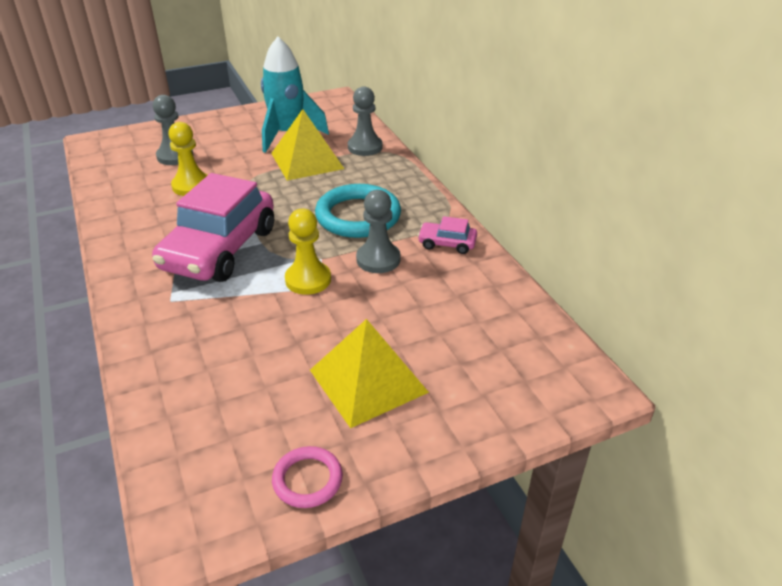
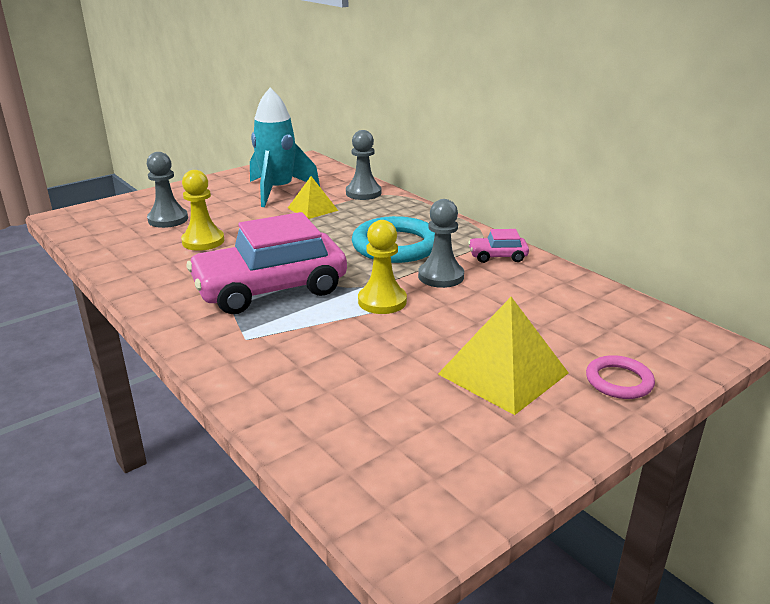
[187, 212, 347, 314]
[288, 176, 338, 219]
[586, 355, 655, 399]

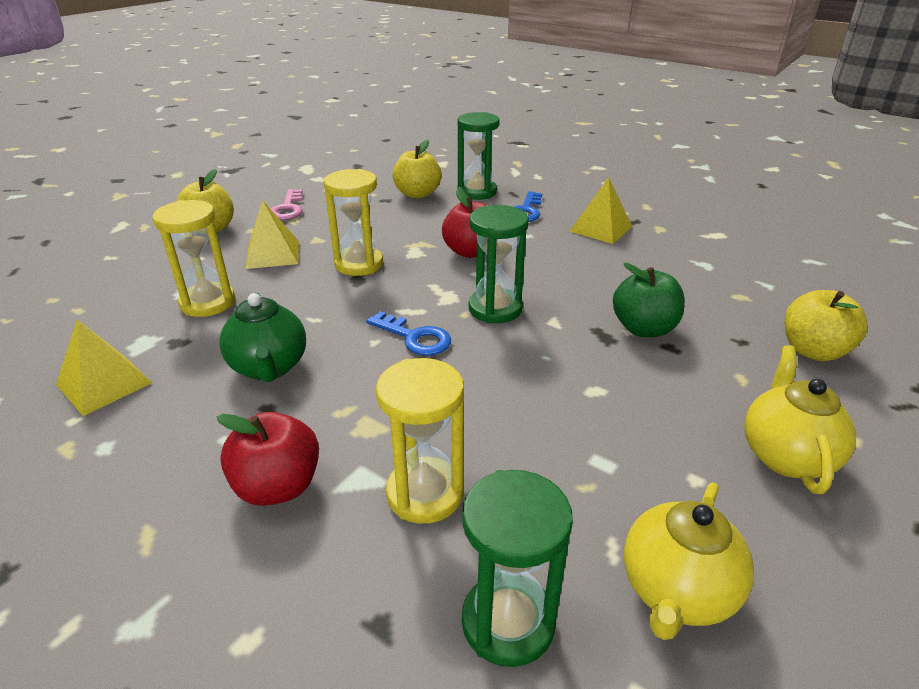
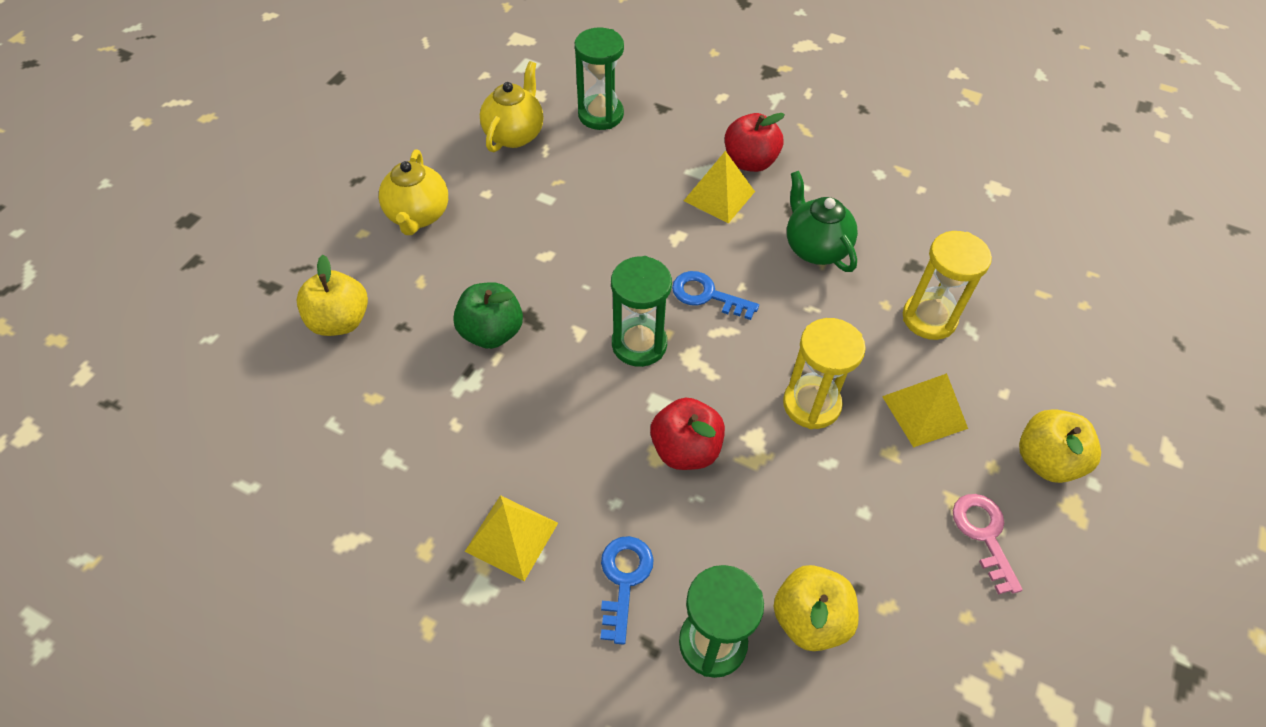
[684, 151, 755, 223]
[376, 358, 464, 524] (first image)

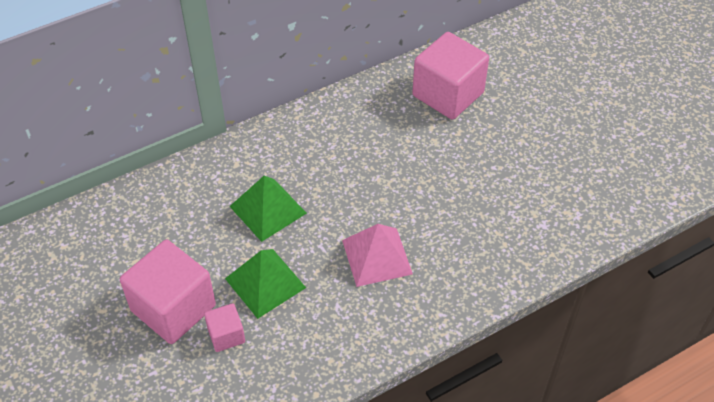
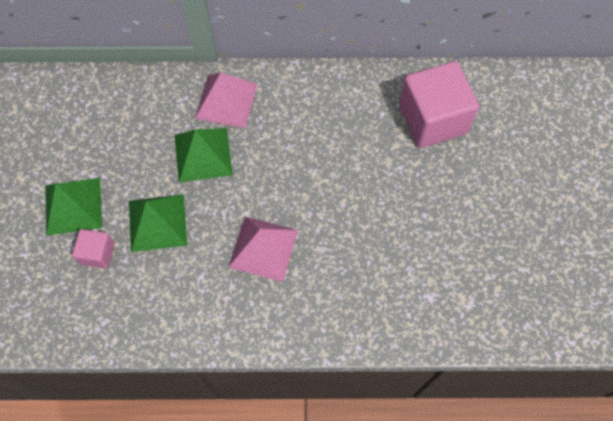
[45, 178, 102, 236]
[195, 73, 257, 128]

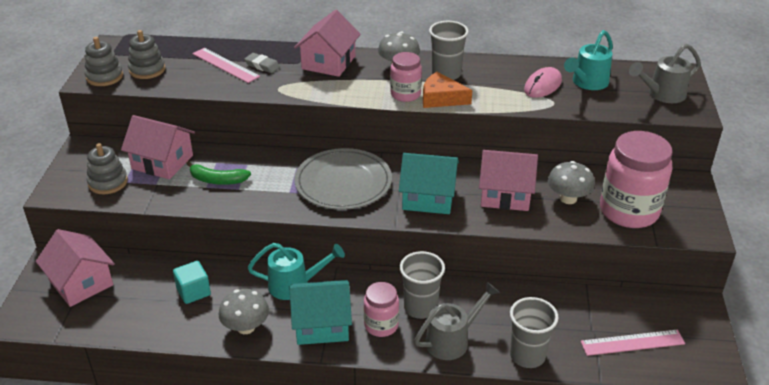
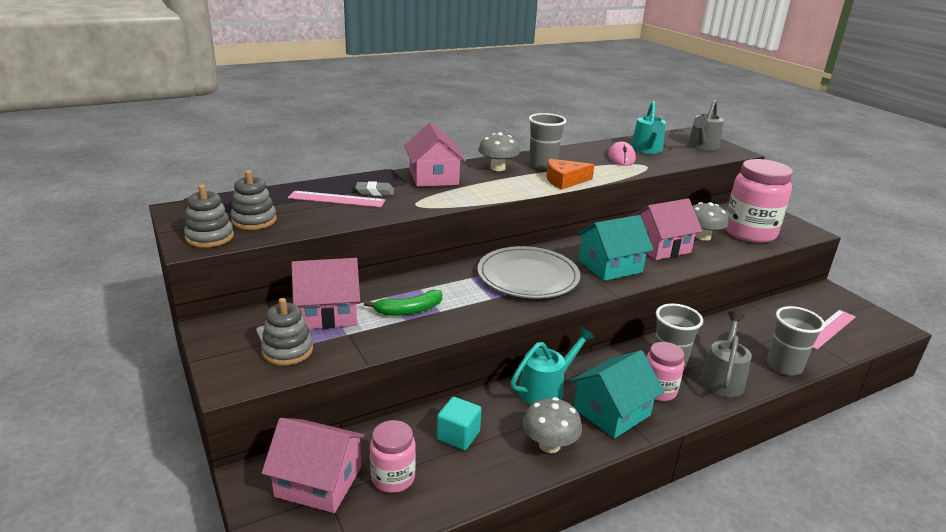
[370, 420, 416, 493]

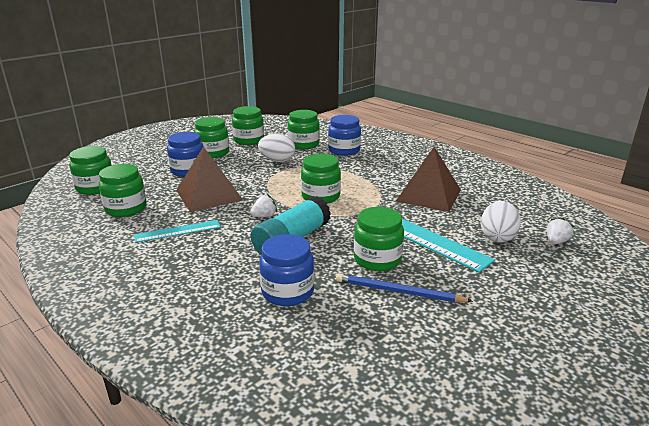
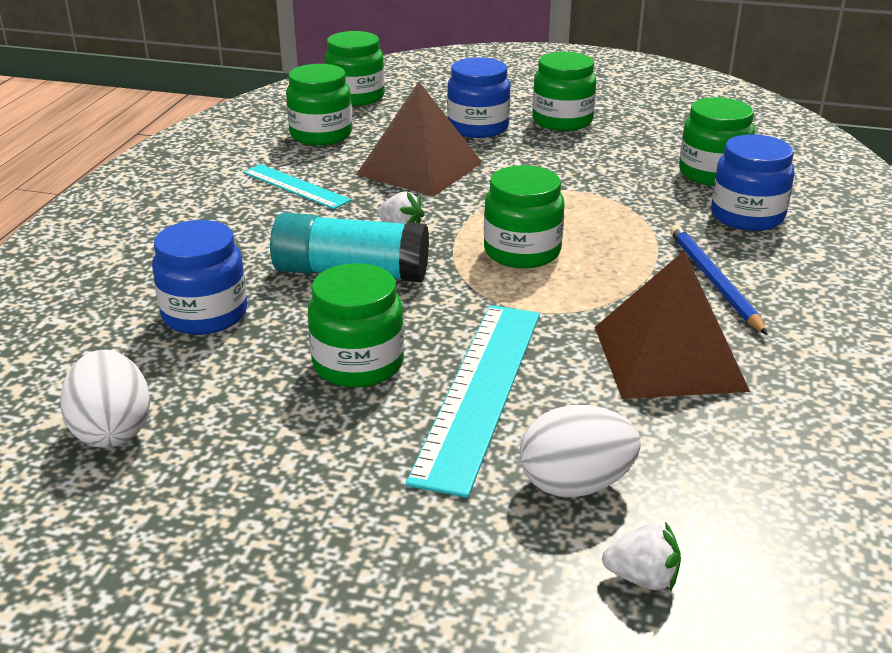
[232, 106, 264, 145] (first image)
[60, 350, 150, 448]
[670, 225, 768, 335]

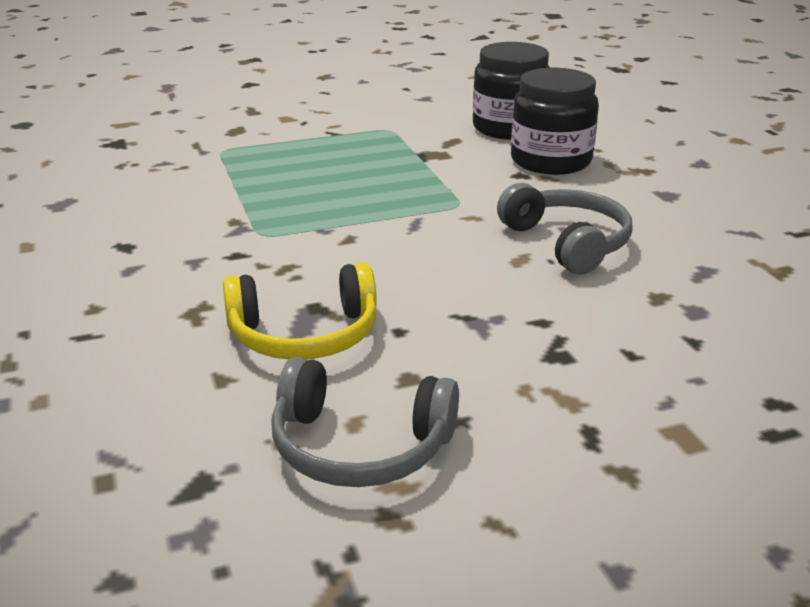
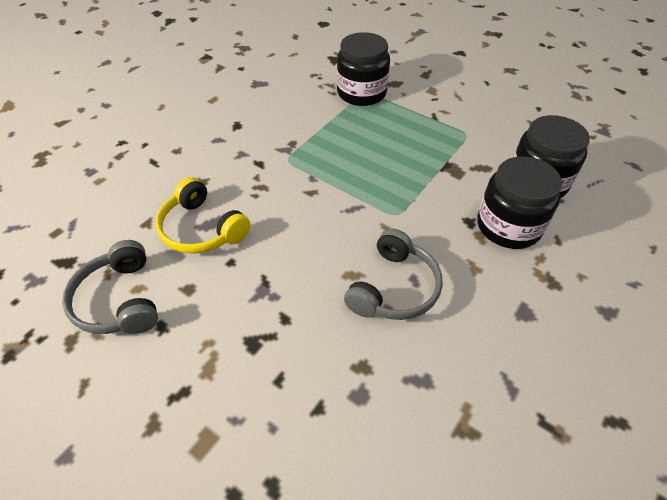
[337, 32, 390, 106]

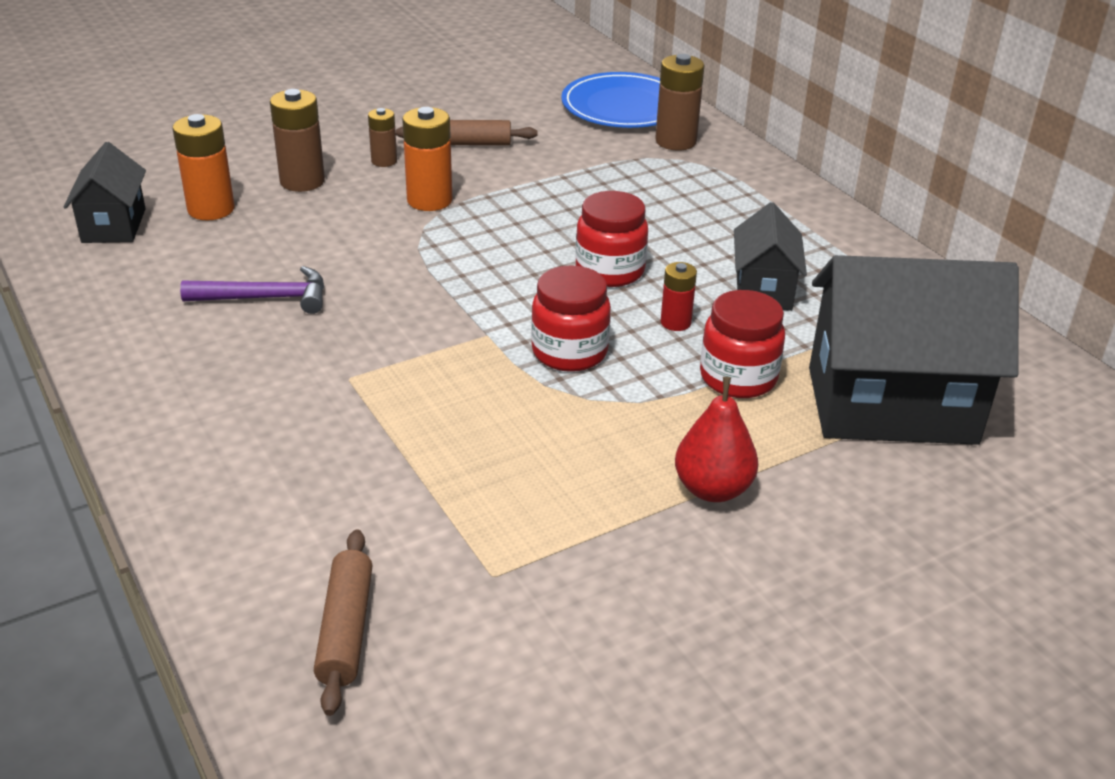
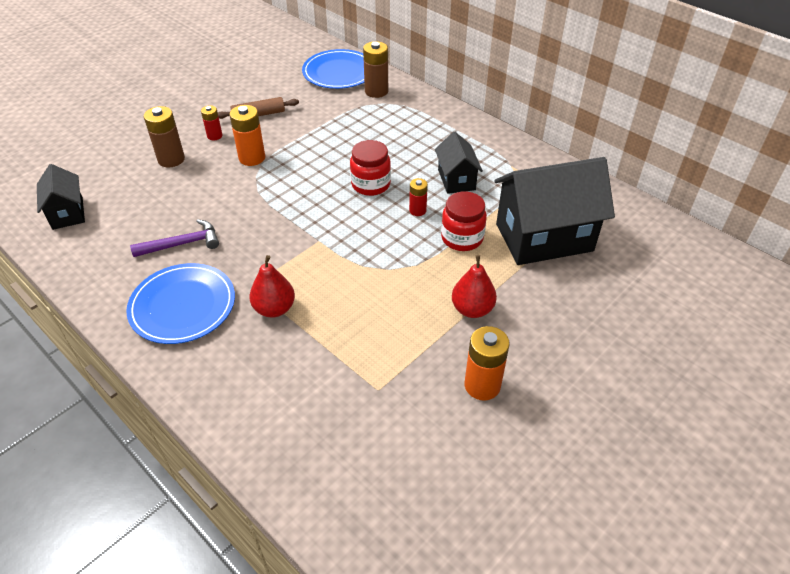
[465, 326, 510, 400]
[314, 529, 373, 716] (first image)
[201, 105, 223, 140]
[531, 265, 611, 372] (first image)
[126, 263, 235, 344]
[250, 255, 295, 318]

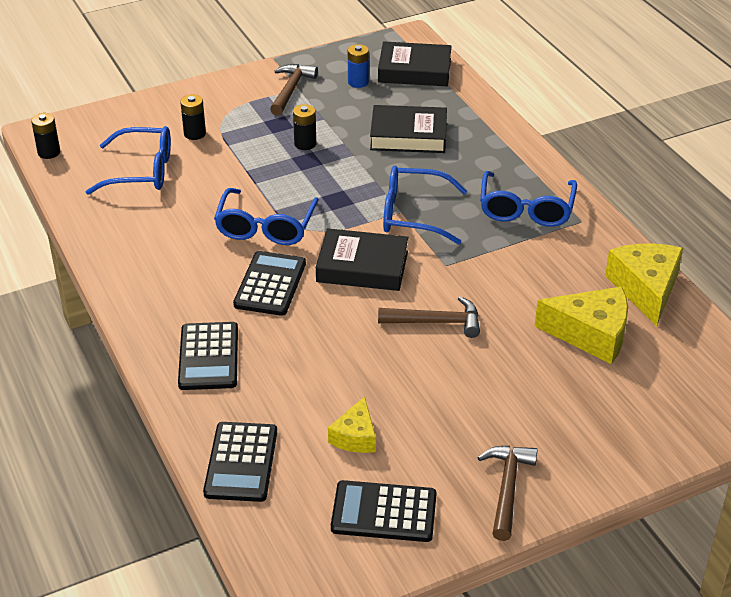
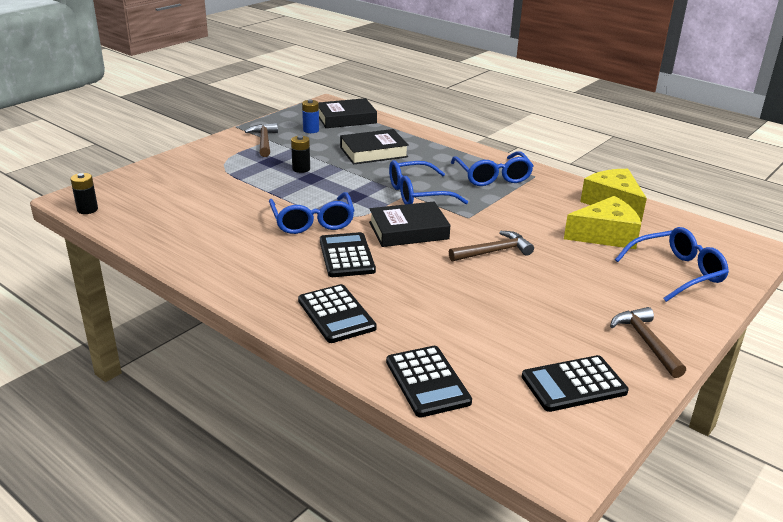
[615, 227, 729, 302]
[180, 95, 206, 140] (first image)
[328, 396, 376, 453] (first image)

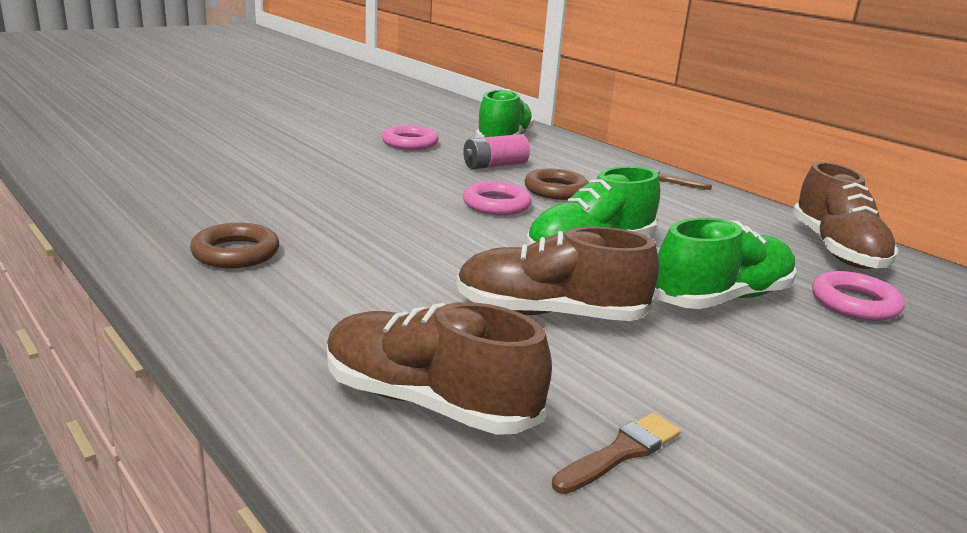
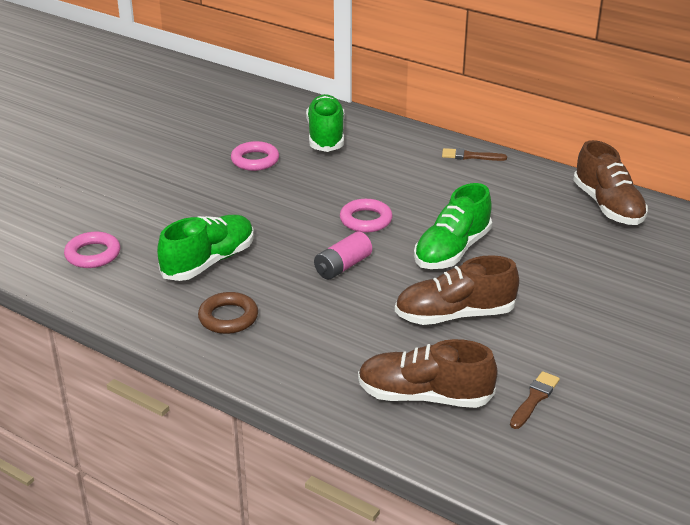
[314, 231, 372, 279]
[525, 169, 589, 200] (first image)
[157, 215, 254, 281]
[64, 232, 120, 268]

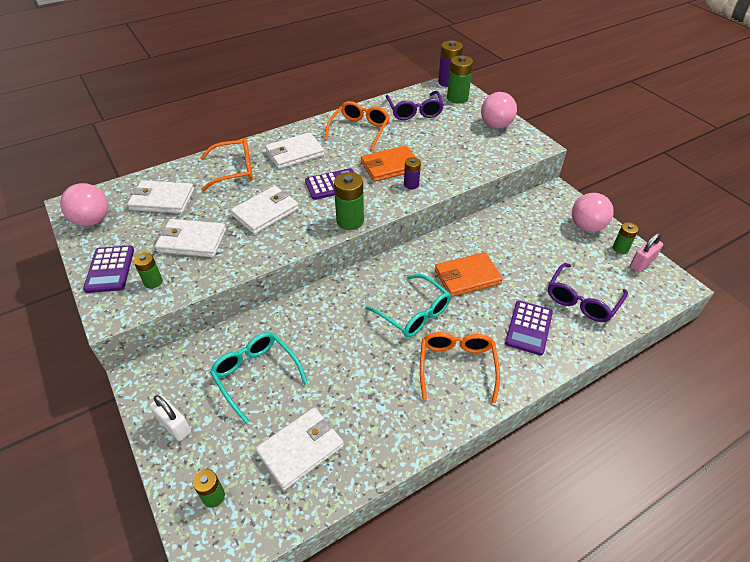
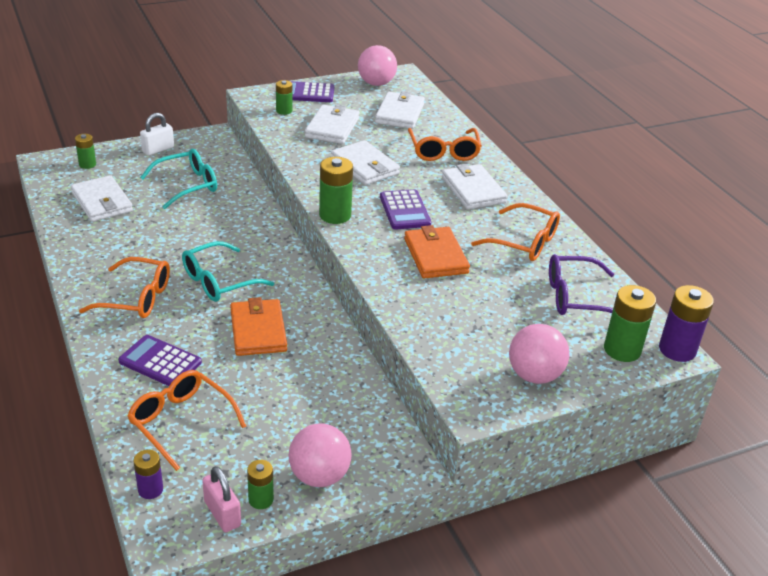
[133, 449, 163, 499]
[127, 370, 247, 471]

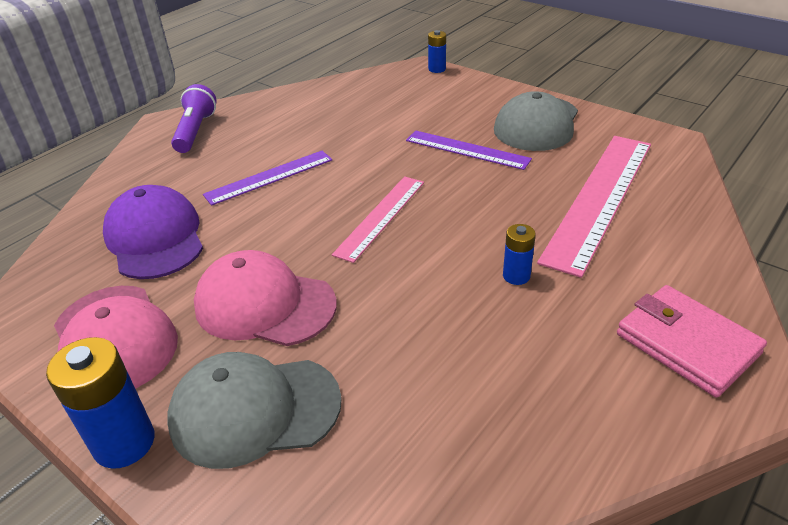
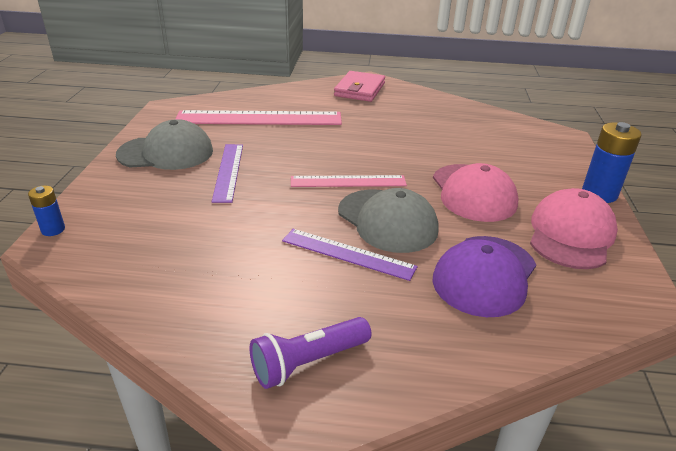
[338, 188, 439, 253]
[503, 224, 536, 285] (first image)

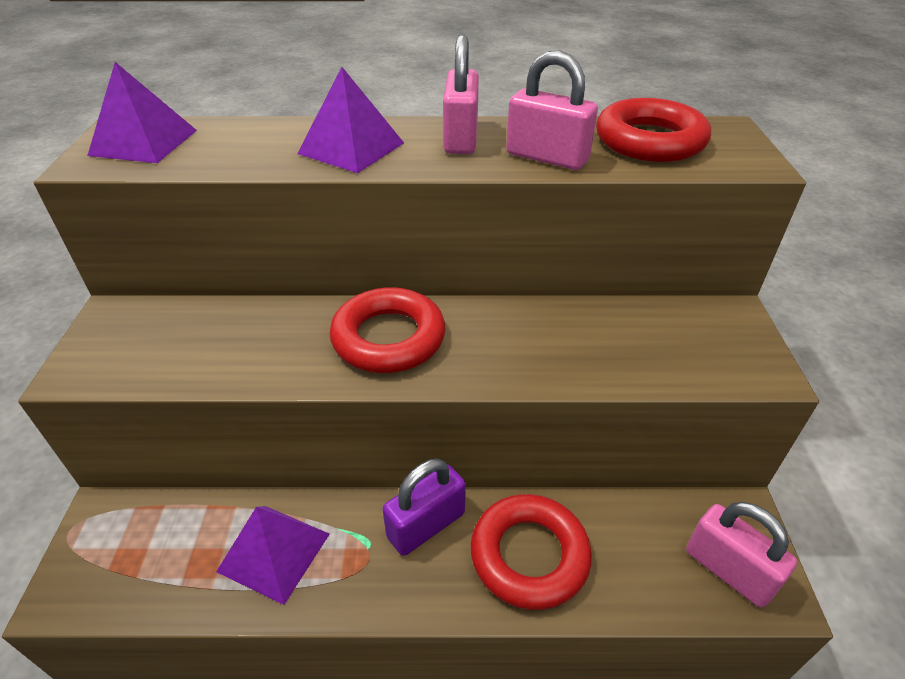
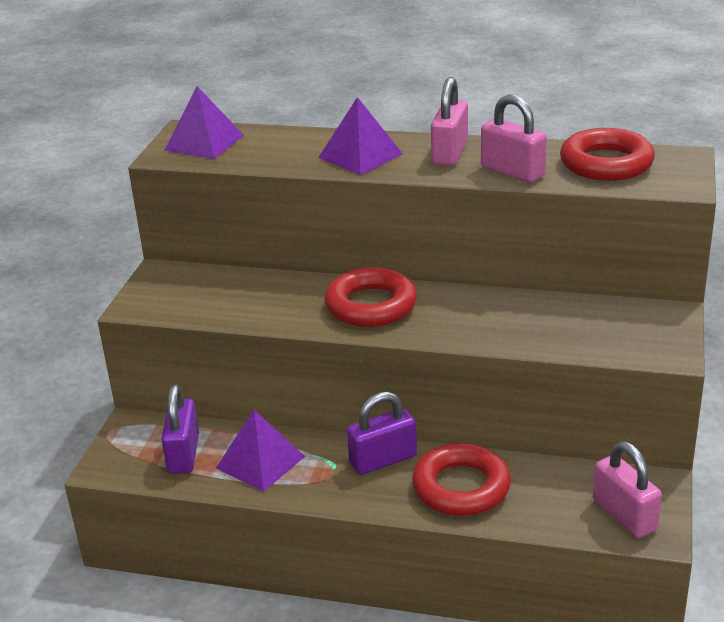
[161, 384, 199, 474]

